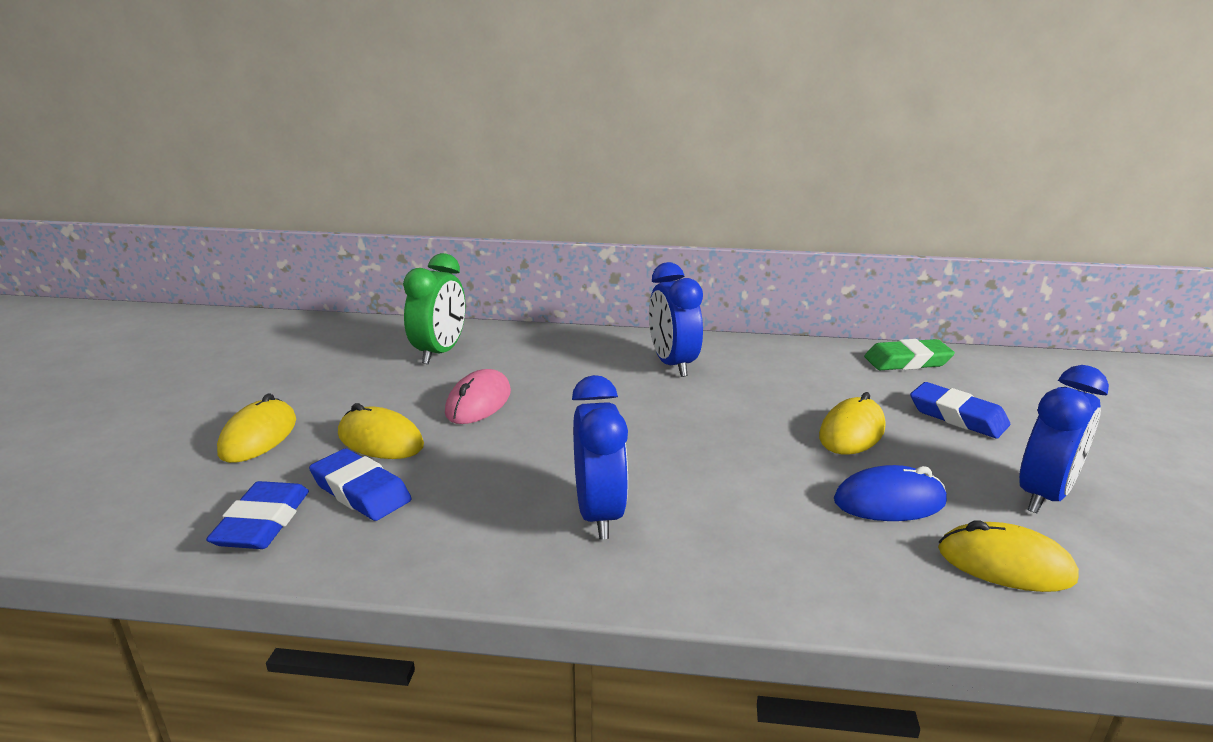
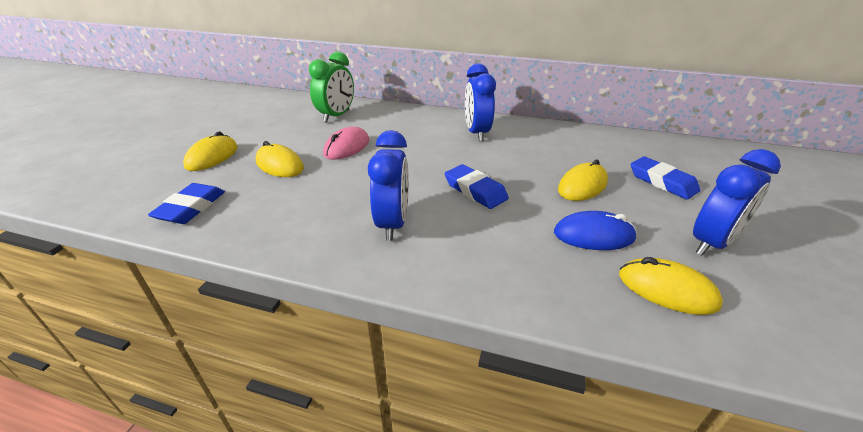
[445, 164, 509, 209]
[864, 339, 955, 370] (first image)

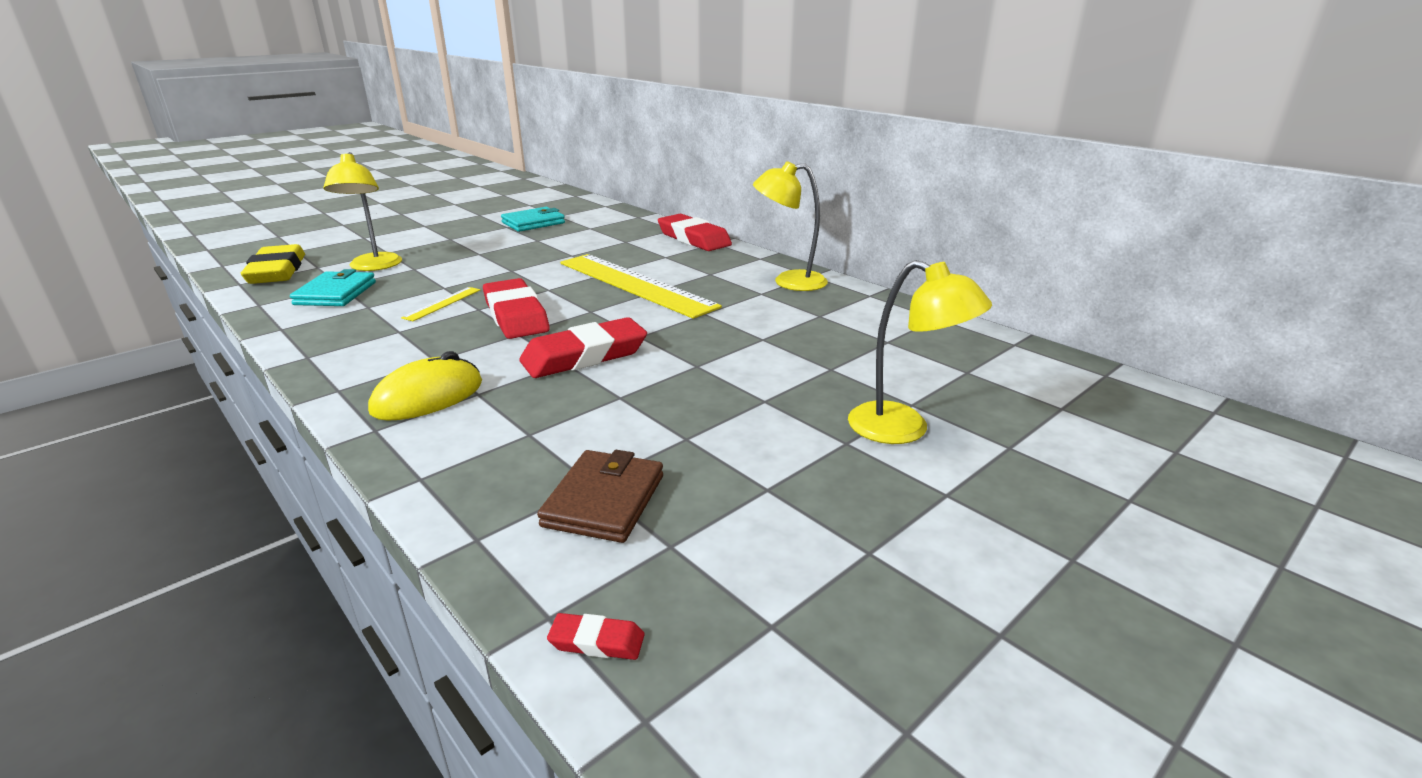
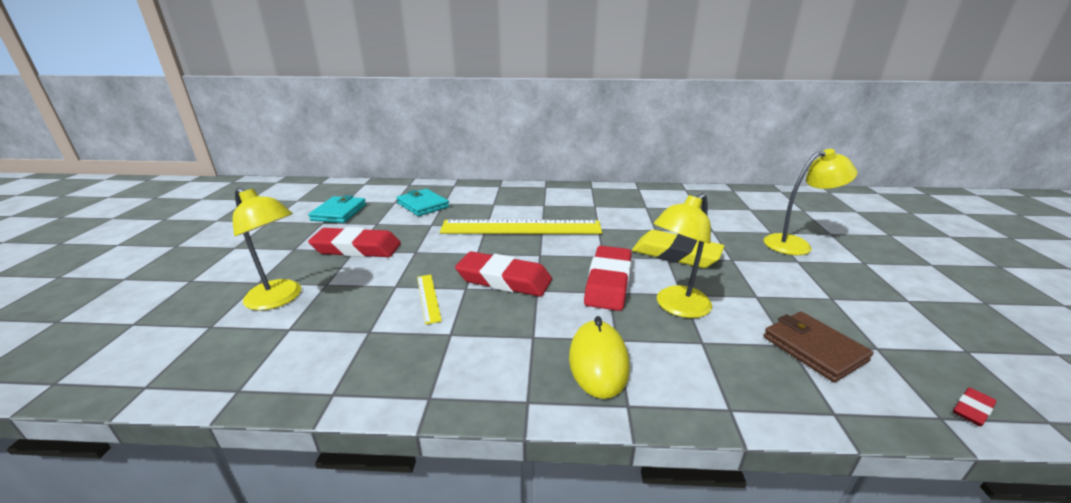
[632, 230, 724, 268]
[397, 189, 449, 216]
[308, 227, 401, 257]
[654, 193, 712, 318]

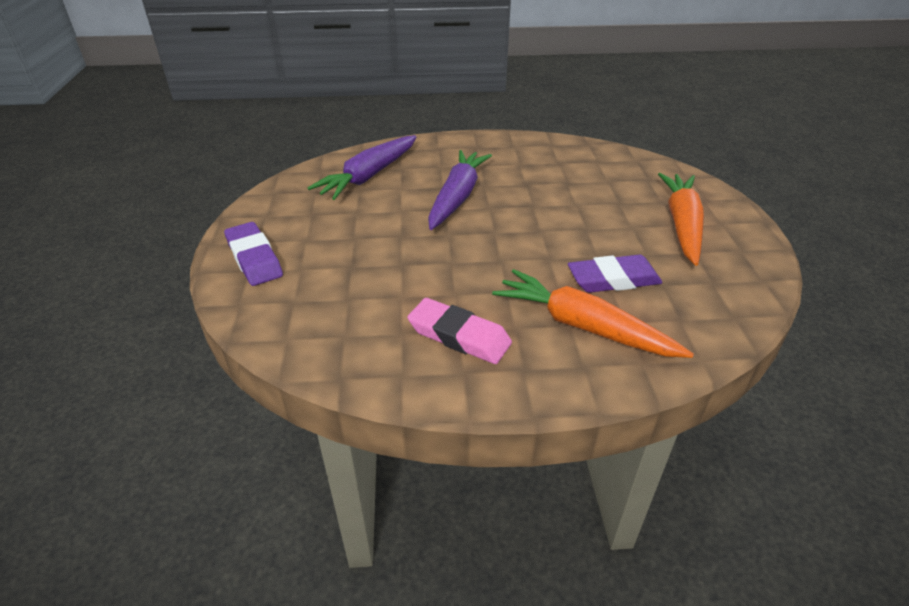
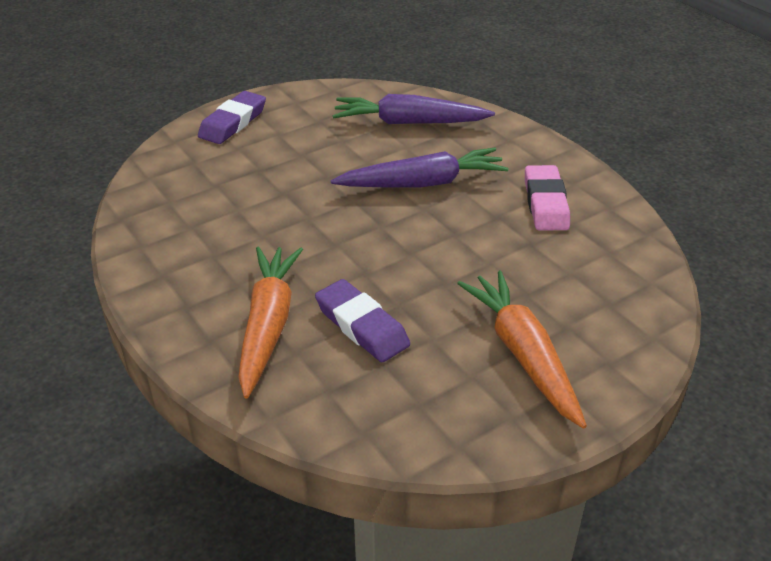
[525, 165, 570, 230]
[457, 271, 587, 429]

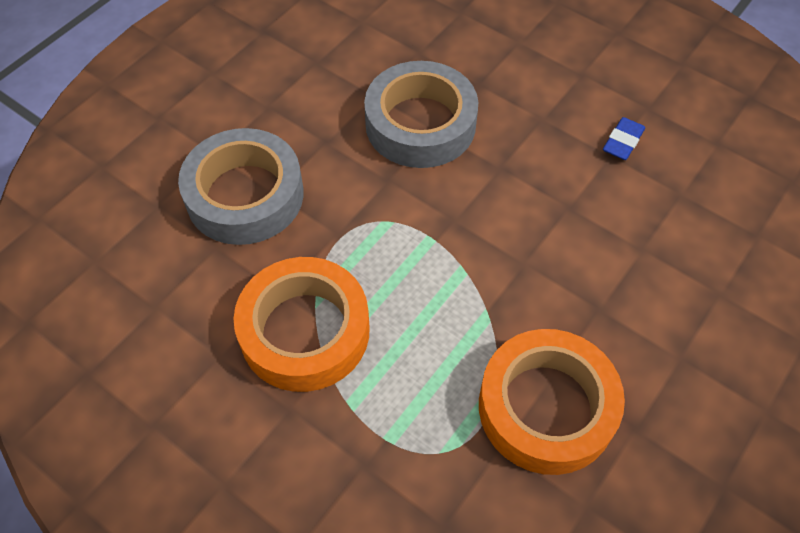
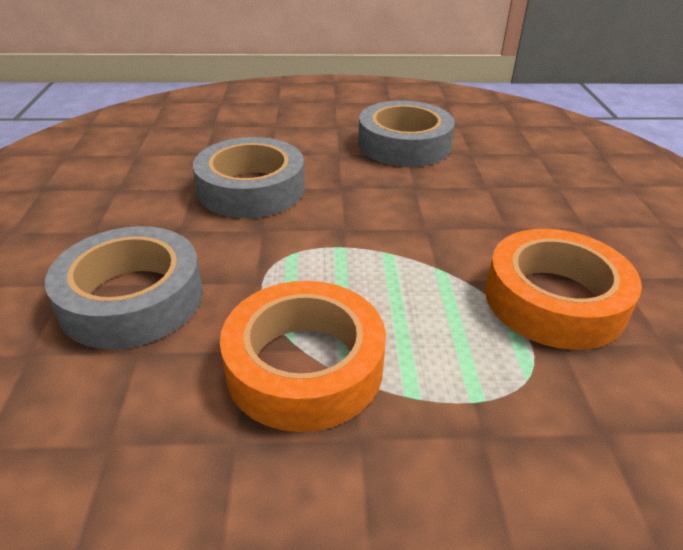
[358, 101, 455, 167]

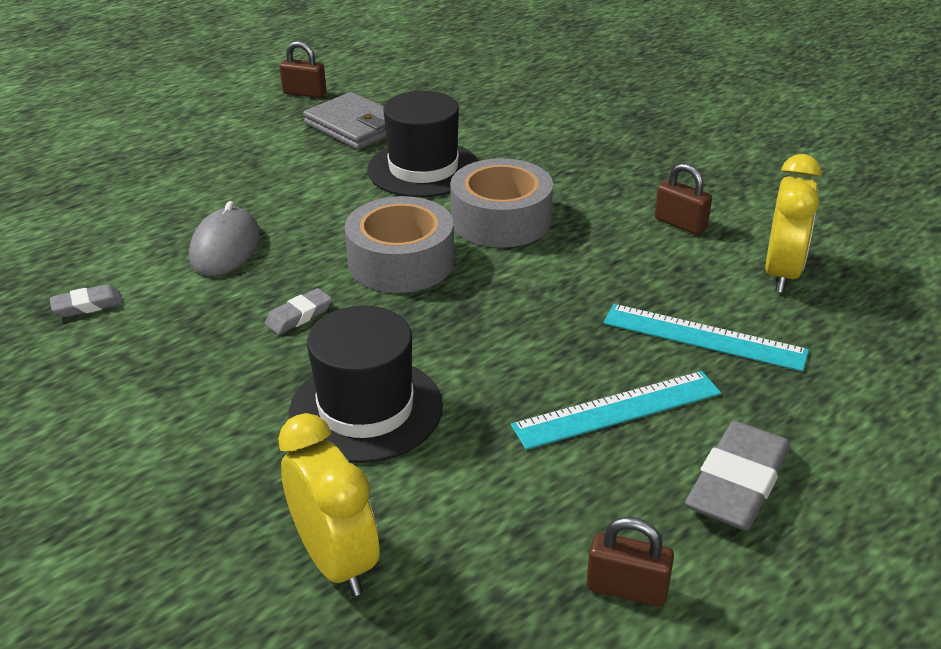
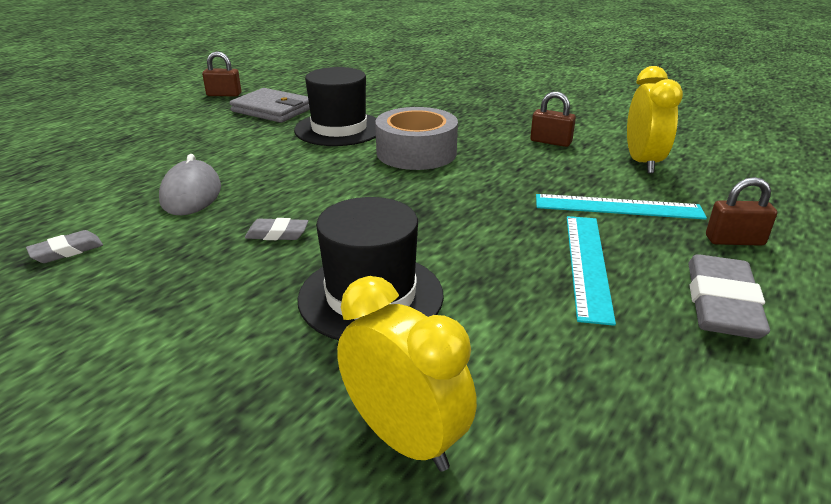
[245, 218, 308, 240]
[345, 196, 454, 293] (first image)
[567, 216, 616, 326]
[706, 177, 777, 246]

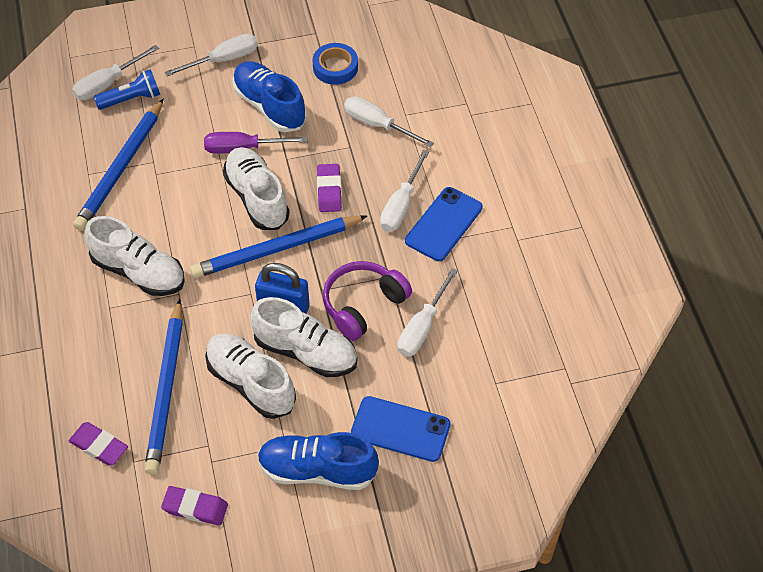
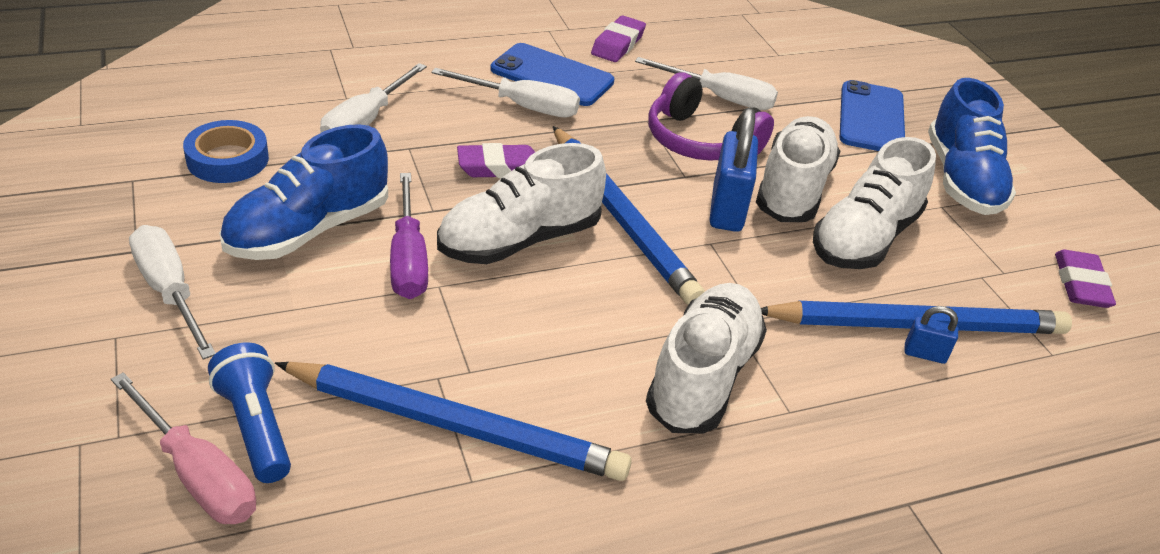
[591, 16, 646, 62]
[111, 372, 256, 524]
[904, 306, 958, 364]

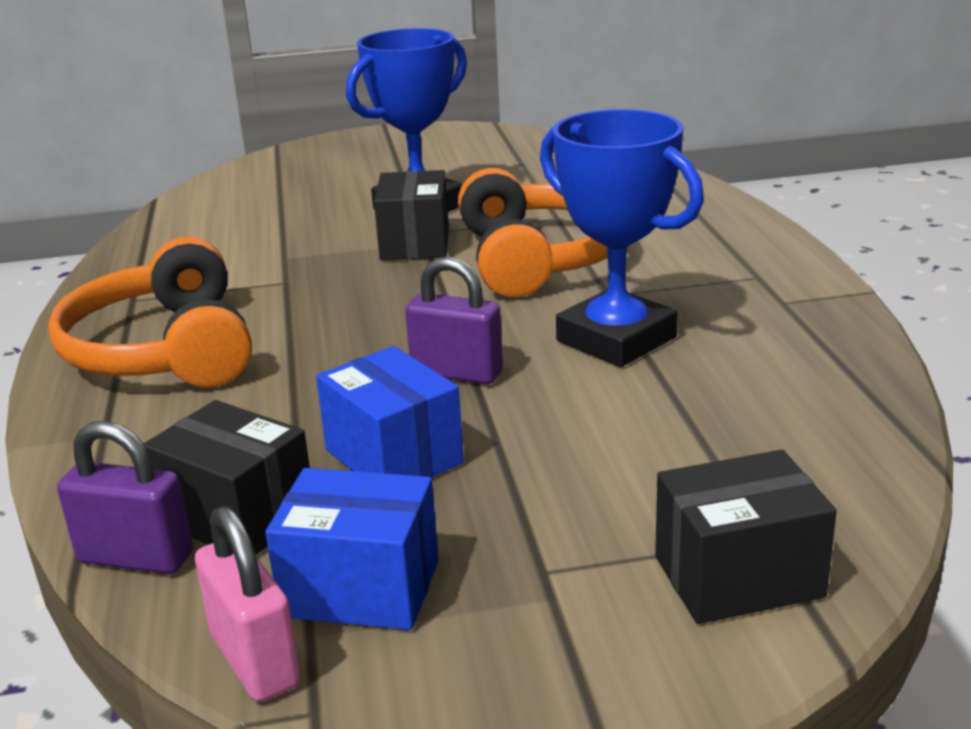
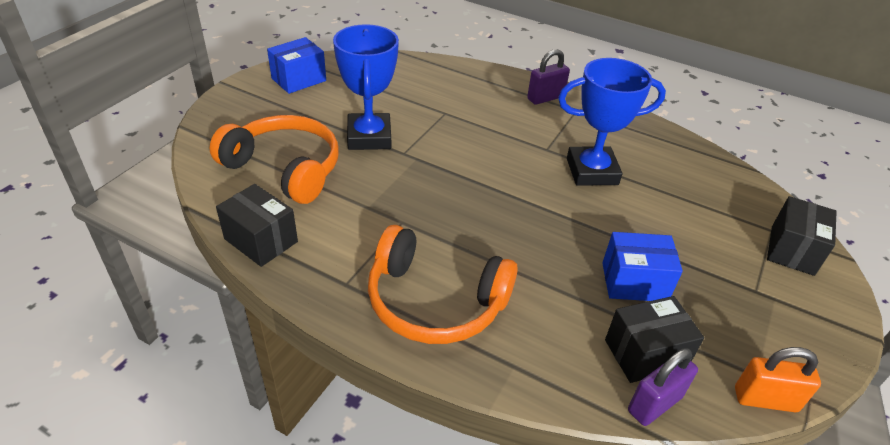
[735, 347, 821, 413]
[267, 37, 326, 94]
[216, 184, 298, 267]
[527, 49, 570, 105]
[210, 115, 339, 204]

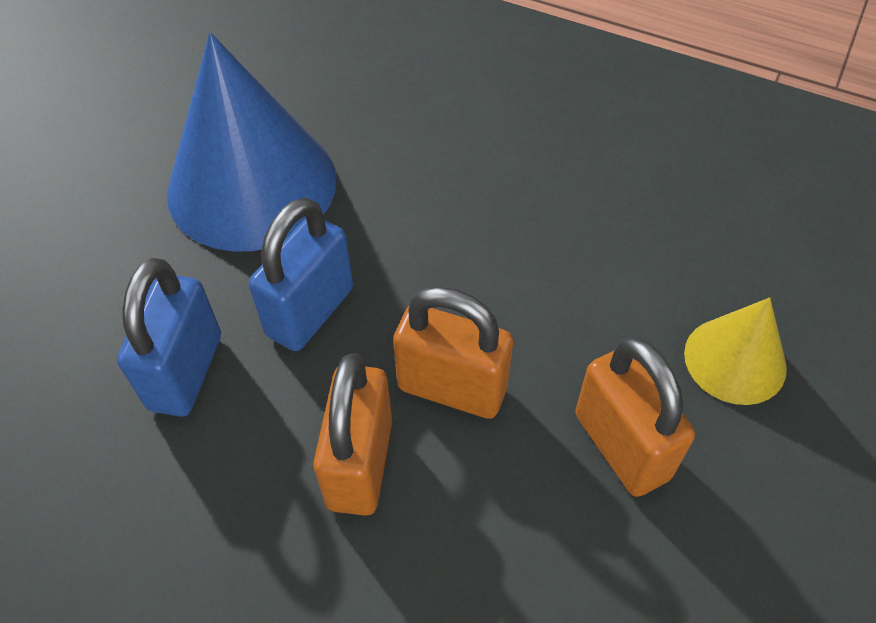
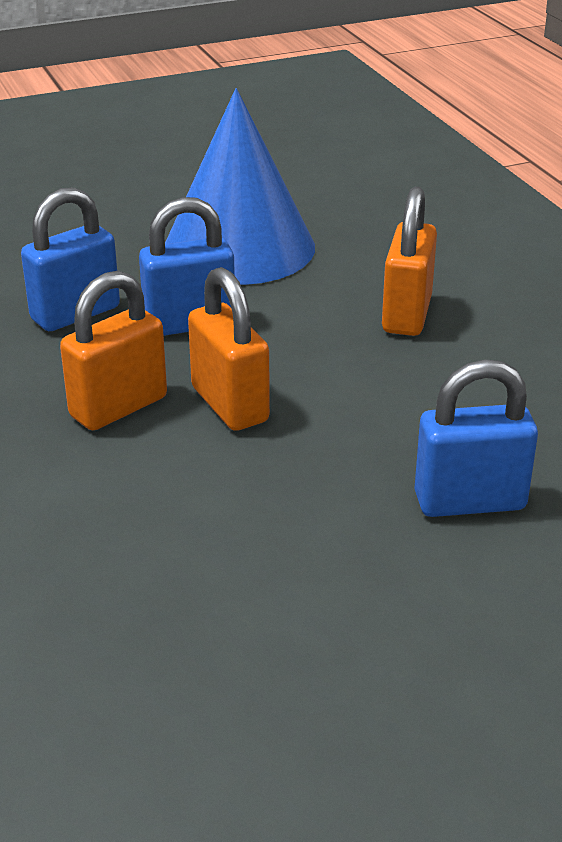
[382, 187, 437, 336]
[414, 359, 538, 517]

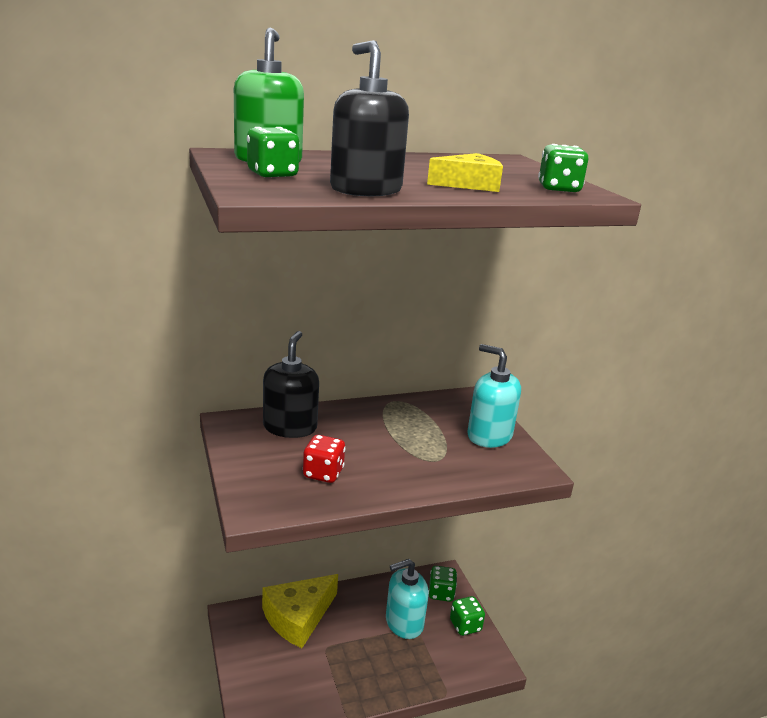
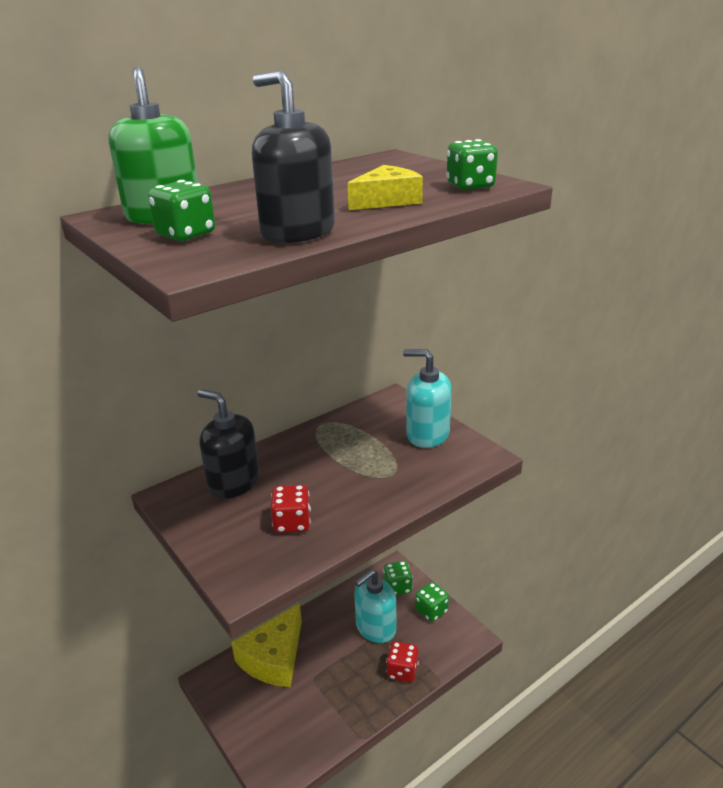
[198, 389, 260, 499]
[386, 641, 419, 683]

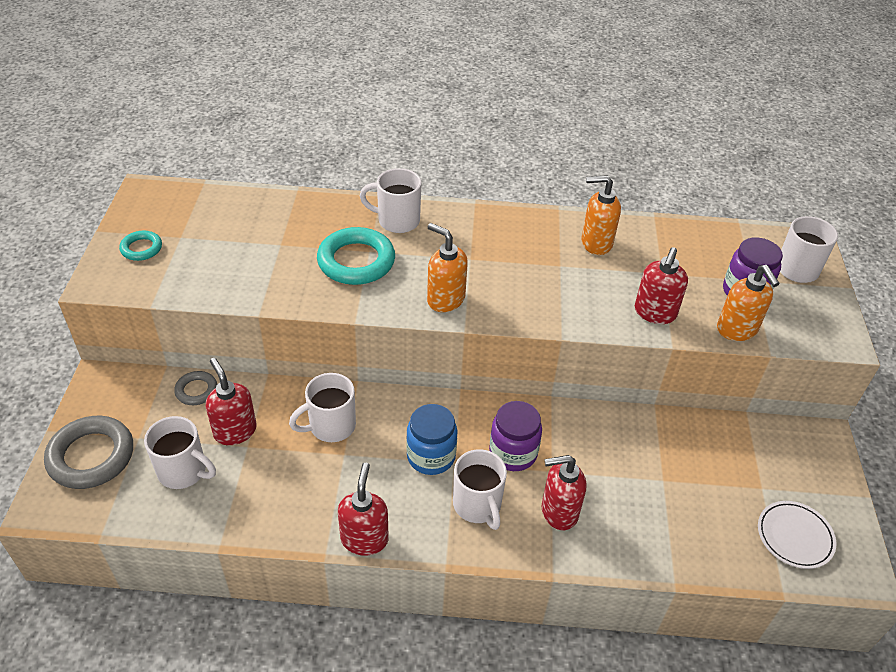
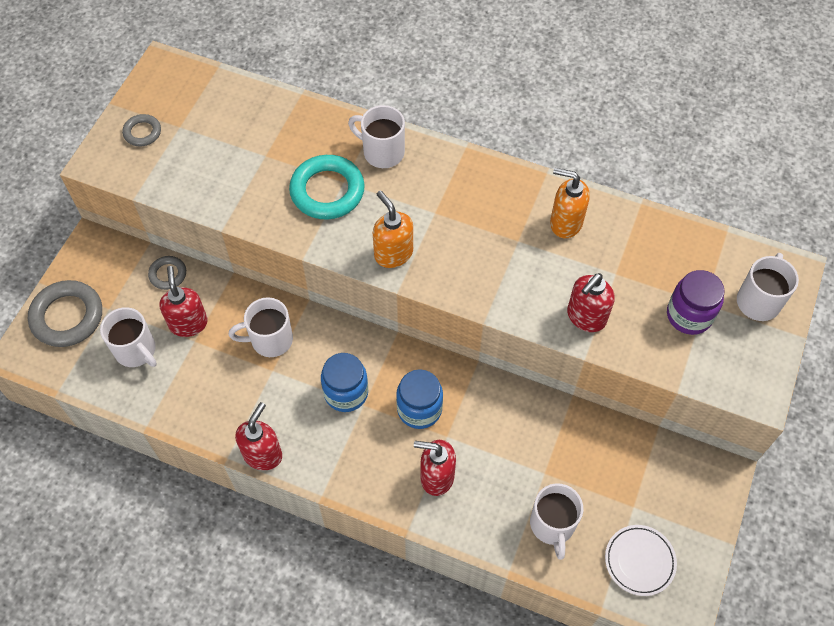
[122, 114, 161, 146]
[530, 484, 583, 560]
[396, 369, 443, 429]
[717, 265, 780, 341] (first image)

